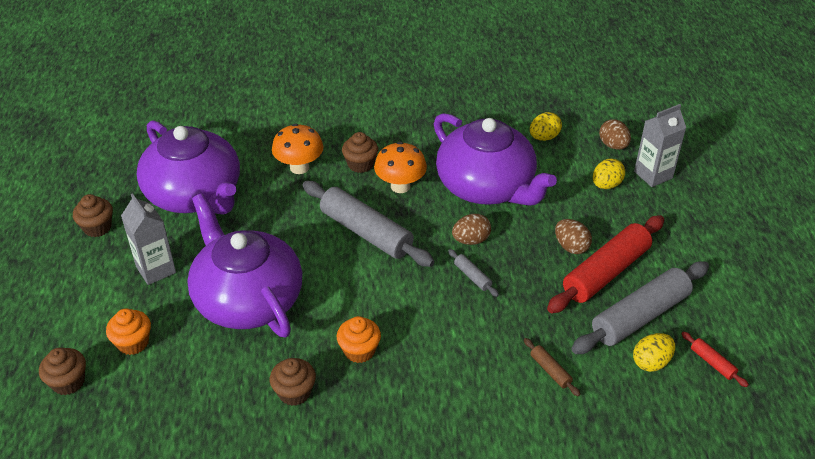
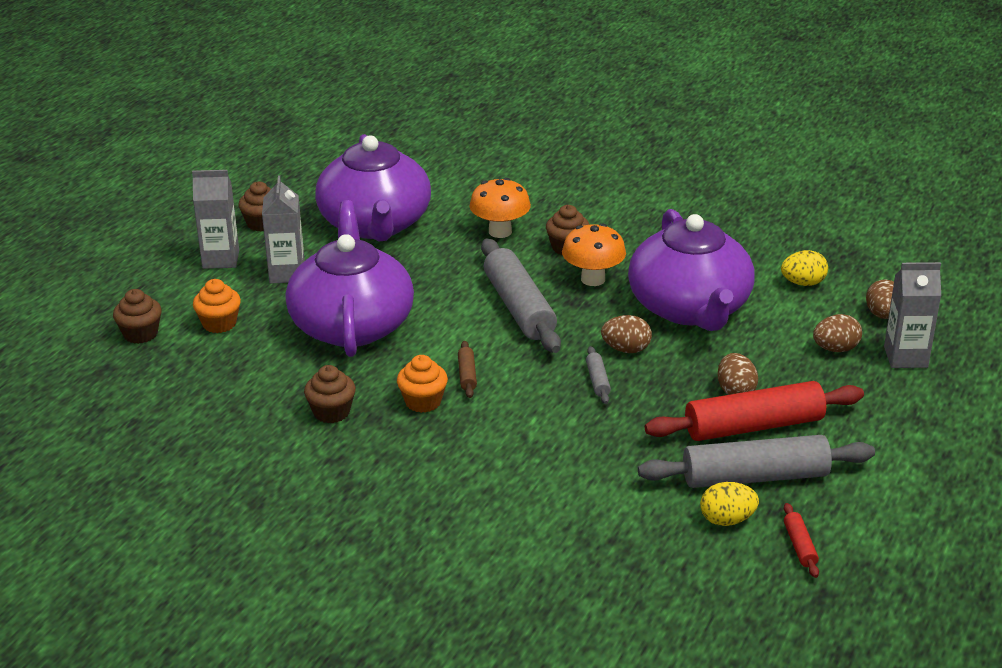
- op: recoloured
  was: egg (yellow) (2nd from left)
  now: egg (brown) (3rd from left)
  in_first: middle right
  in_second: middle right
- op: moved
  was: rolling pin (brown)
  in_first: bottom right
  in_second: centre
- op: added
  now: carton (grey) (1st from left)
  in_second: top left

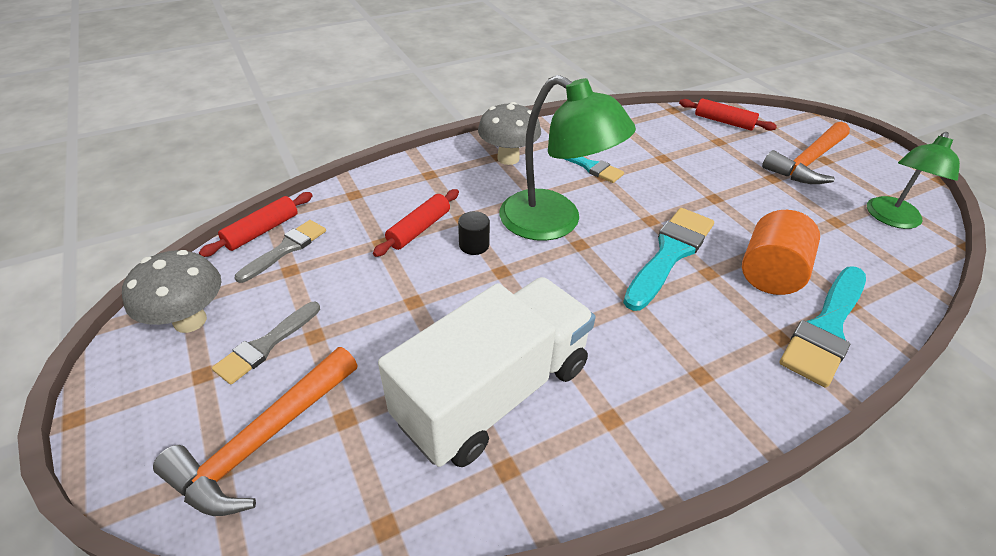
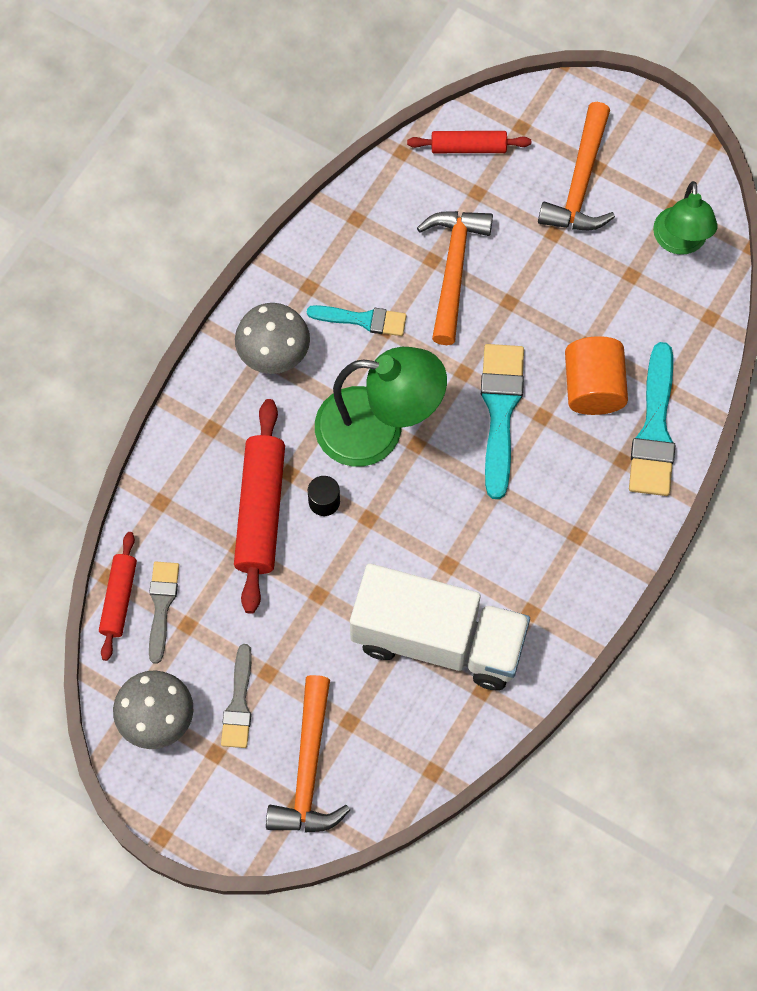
- op: resized
  was: rolling pin (red) (2nd from left)
  in_first: centre
  in_second: centre
  ratio: 1.69
- op: turned
  was: truck (white)
  in_first: bottom centre
  in_second: centre
  clockwise: 90
- op: added
  now: hammer (orange) (2nd from left)
  in_second: top centre

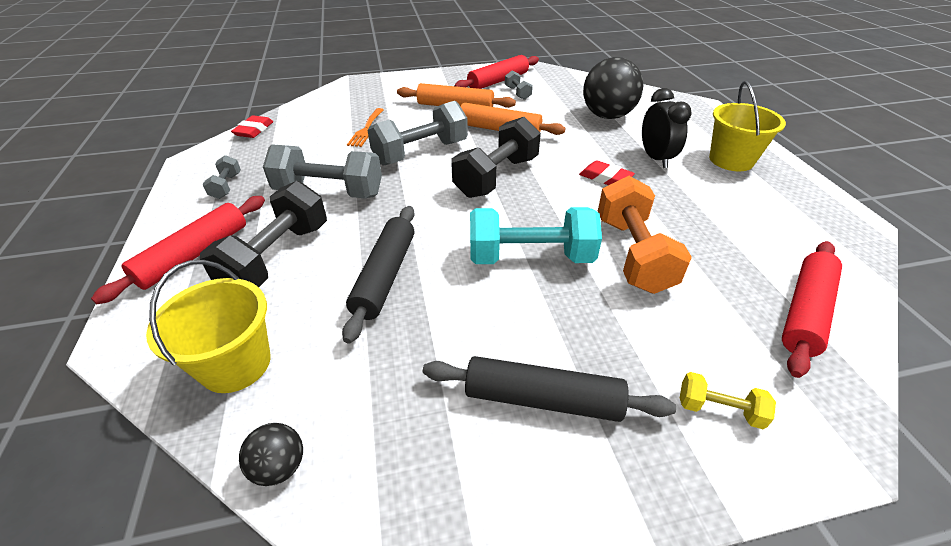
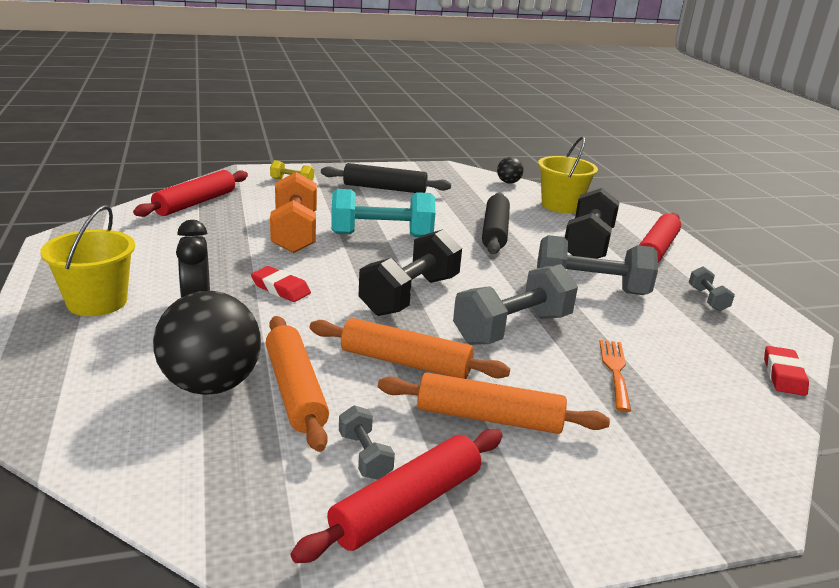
- op: added
  now: rolling pin (orange) (1st from left)
  in_second: centre

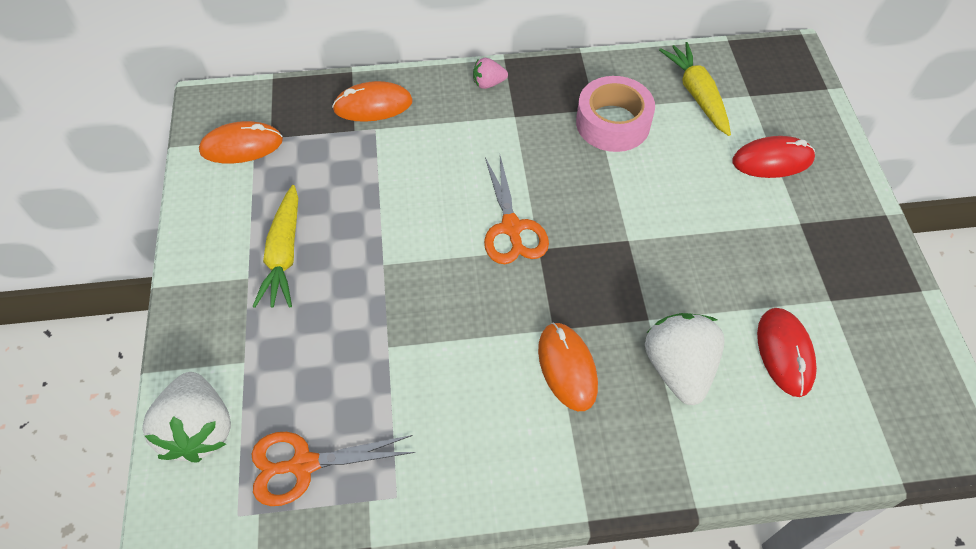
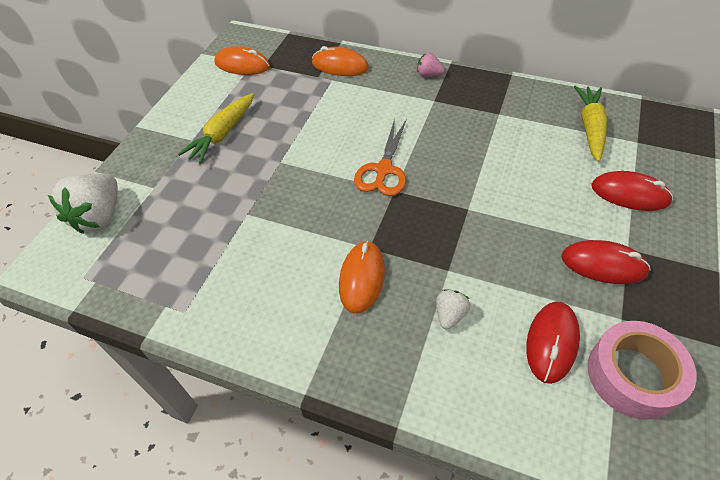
- op: moved
  was: tape (pink)
  in_first: top centre
  in_second: bottom right
- op: resized
  was: strawberry (white) (2nd from left)
  in_first: middle right
  in_second: centre
  ratio: 0.5
- op: removed
  was: scissors (orange) (1st from left)
  in_first: bottom centre
- op: added
  now: mouse (red) (2nd from left)
  in_second: middle right

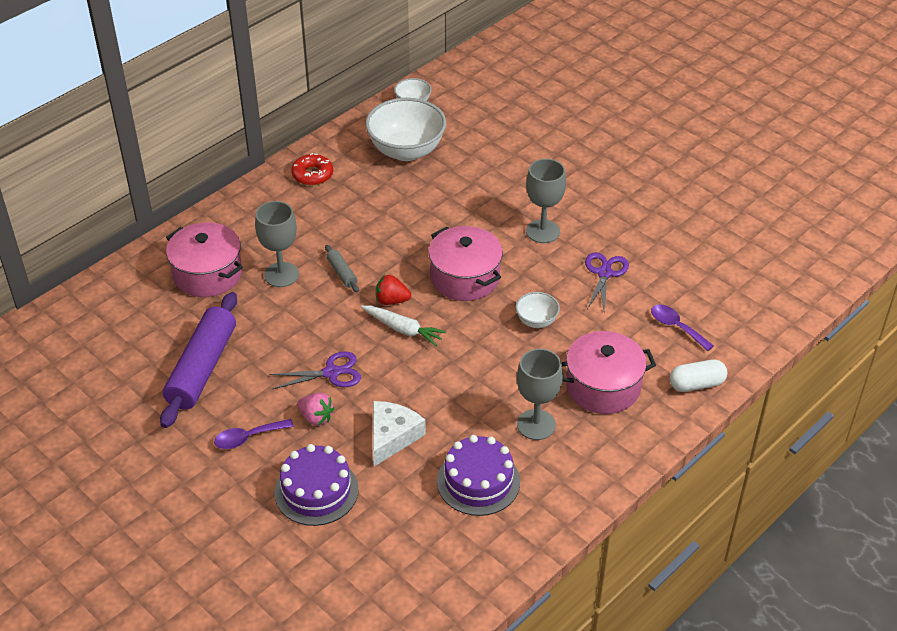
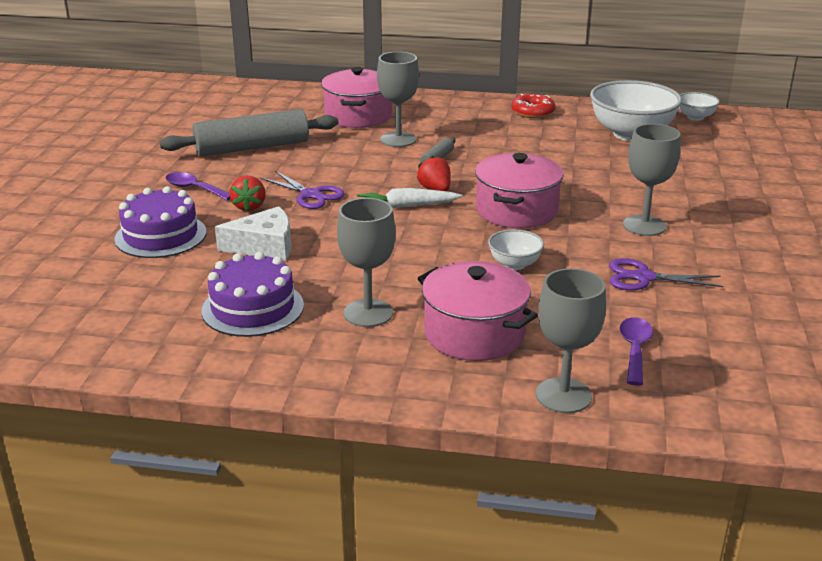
- op: turned
  was: scissors (purple) (2nd from left)
  in_first: middle right
  in_second: middle right
  clockwise: -150
- op: recoloured
  was: rolling pin (purple)
  now: rolling pin (grey) (1st from left)
  in_first: middle left
  in_second: top left
- op: turned
  was: carrot (white)
  in_first: centre
  in_second: centre
  clockwise: 90
- op: replaced
  was: capsule (white)
  now: goblet (grey) (3rd from left)
  in_first: middle right
  in_second: middle right
- op: recoloured
  was: strawberry (pink)
  now: strawberry (red) (1st from left)
  in_first: centre
  in_second: middle left

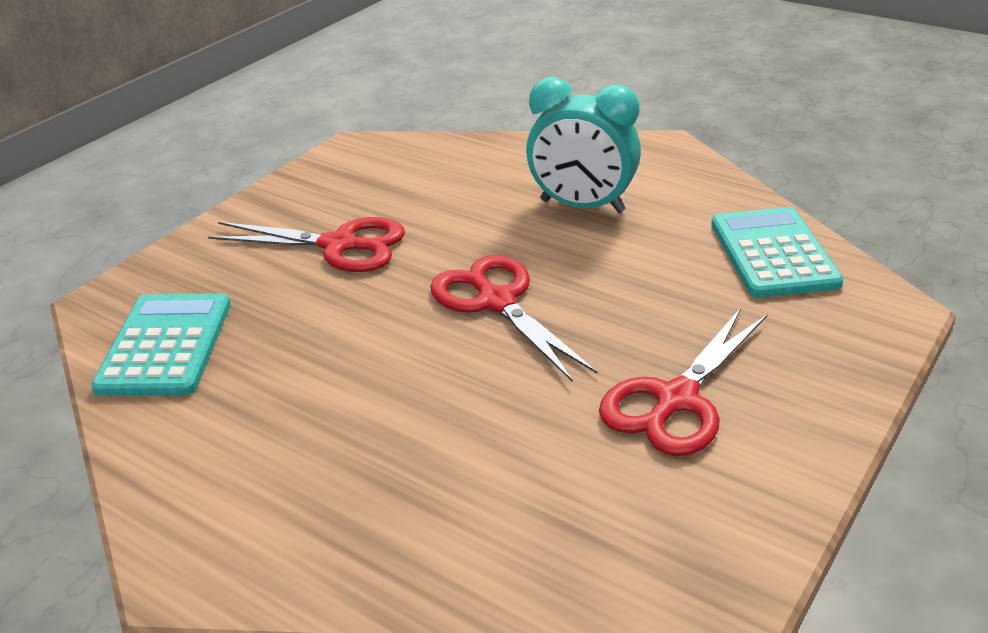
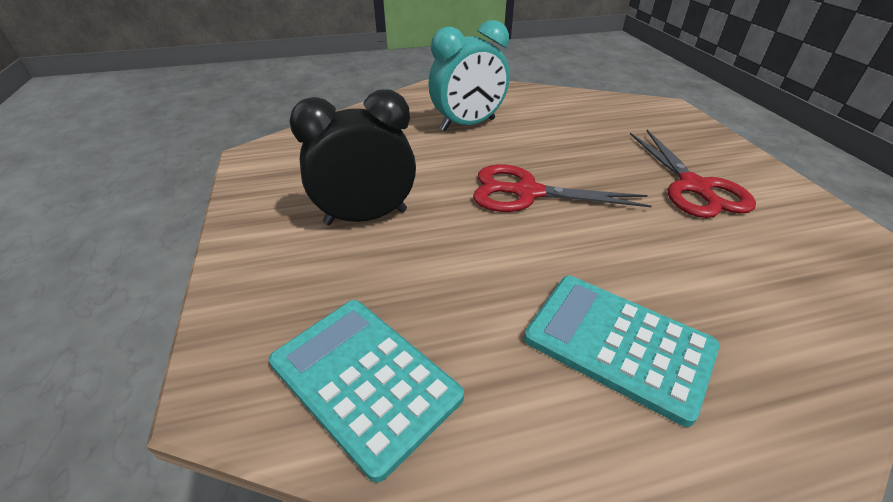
- op: moved
  was: calculator (turquoise) (2nd from left)
  in_first: middle right
  in_second: bottom right
- op: replaced
  was: scissors (red) (1st from left)
  now: clock (black)
  in_first: middle left
  in_second: top centre

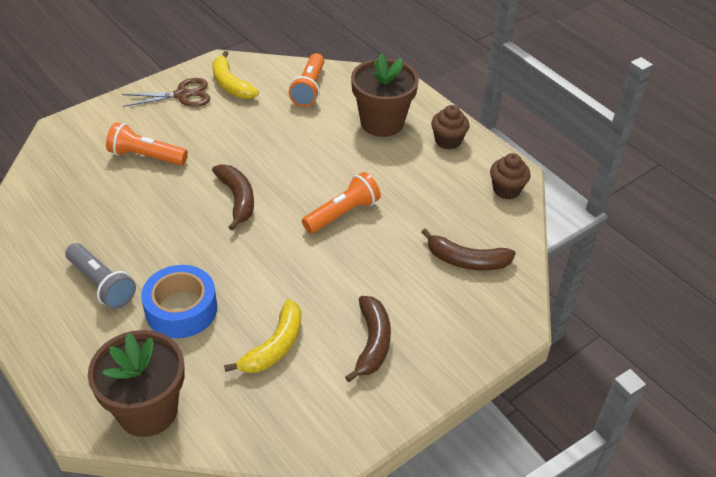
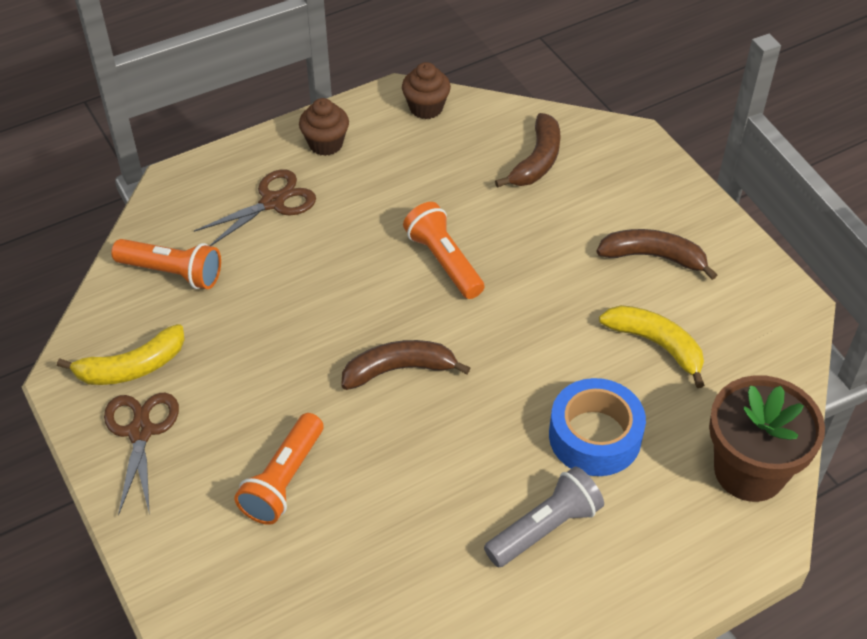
- op: replaced
  was: flower pot (brown) (2nd from left)
  now: scissors (brown) (2nd from left)
  in_first: top centre
  in_second: top left

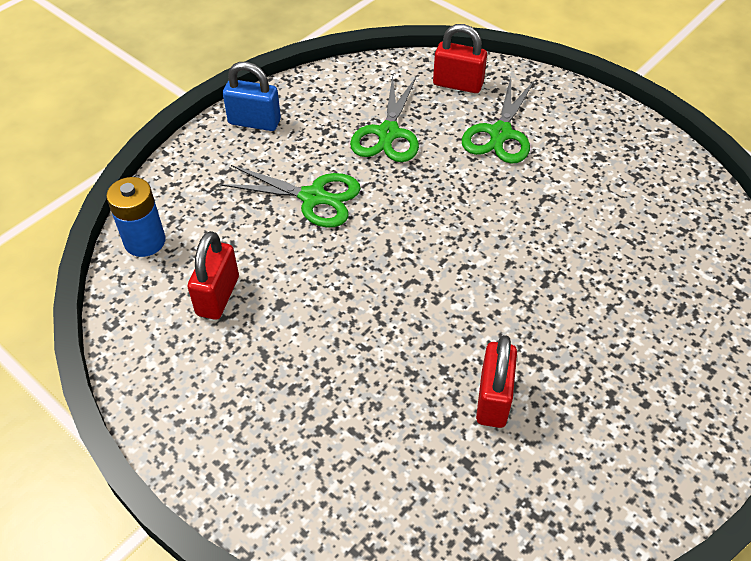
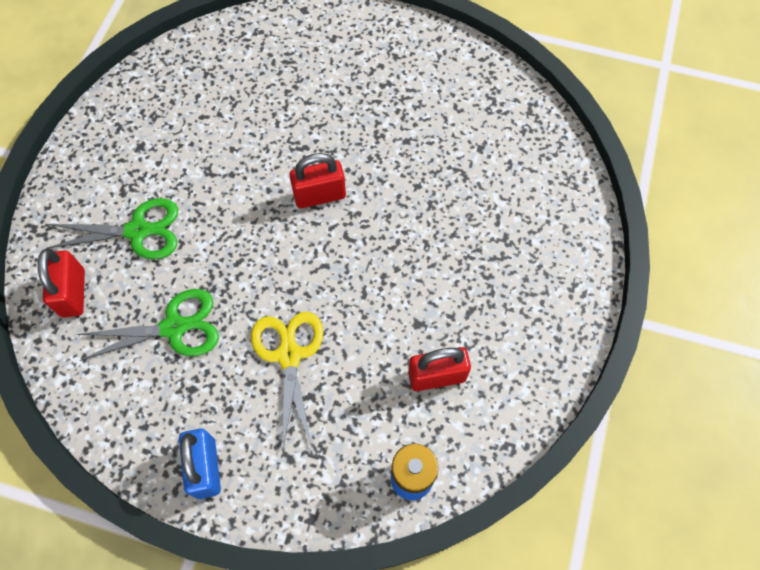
- op: recoloured
  was: scissors (green) (1st from left)
  now: scissors (yellow)
  in_first: centre
  in_second: bottom centre
- op: moved
  was: padlock (red) (3rd from left in the first image)
  now: padlock (red) (2nd from left)
  in_first: bottom centre
  in_second: top centre

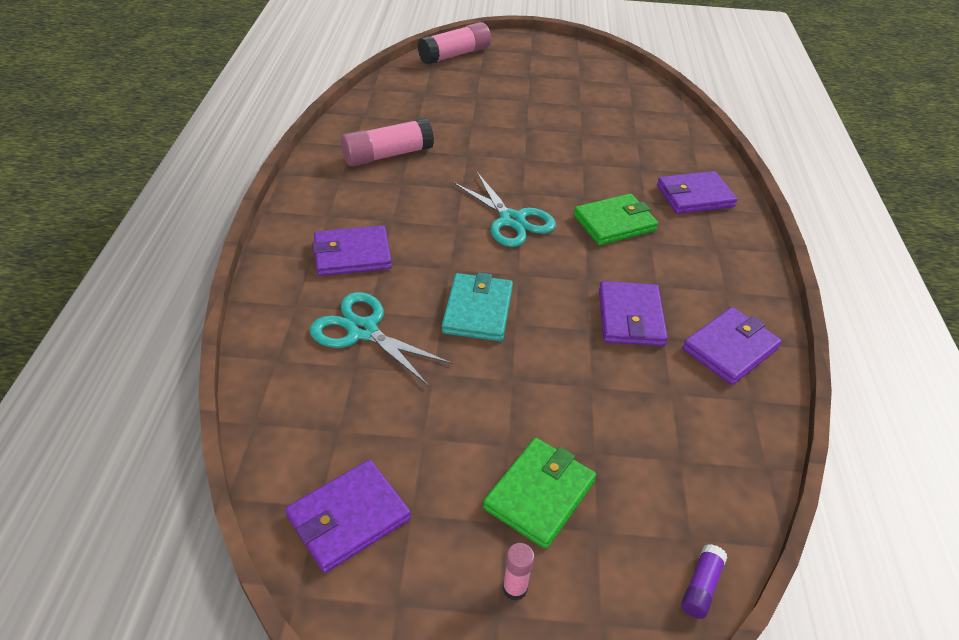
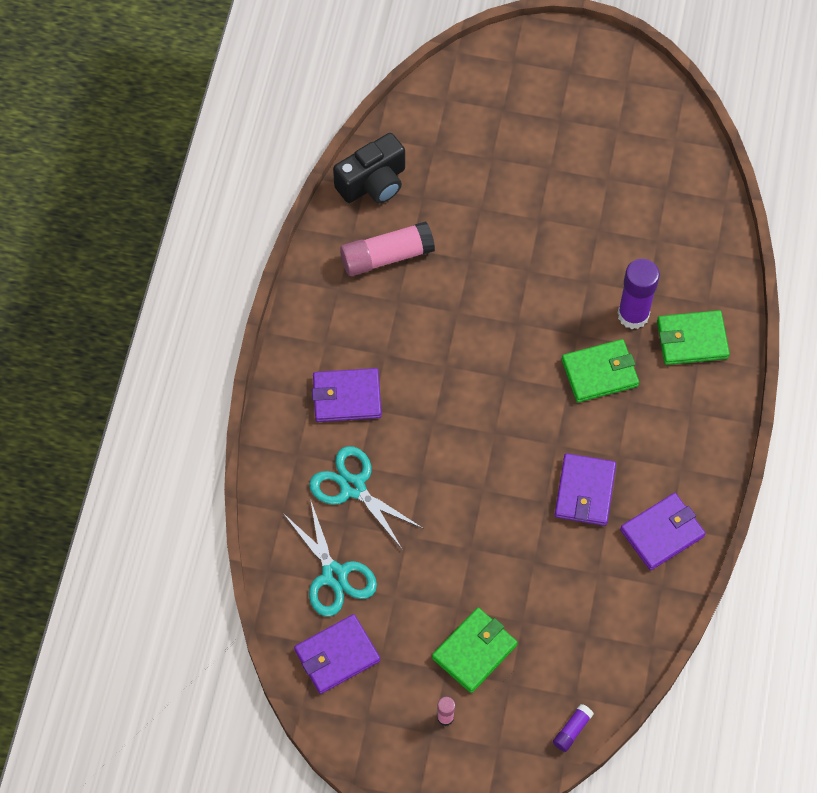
- op: removed
  was: glue stick (pink) (2nd from left)
  in_first: top centre
- op: recoloured
  was: wallet (purple) (4th from left)
  now: wallet (green) (3rd from left)
  in_first: top right
  in_second: middle right
- op: moved
  was: scissors (turquoise) (2nd from left in the first image)
  now: scissors (turquoise) (1st from left)
  in_first: top centre
  in_second: bottom centre
- op: removed
  was: wallet (turquoise)
  in_first: centre
- op: added
  now: camera (black)
  in_second: top centre
- op: added
  now: glue stick (purple) (2nd from left)
  in_second: middle right

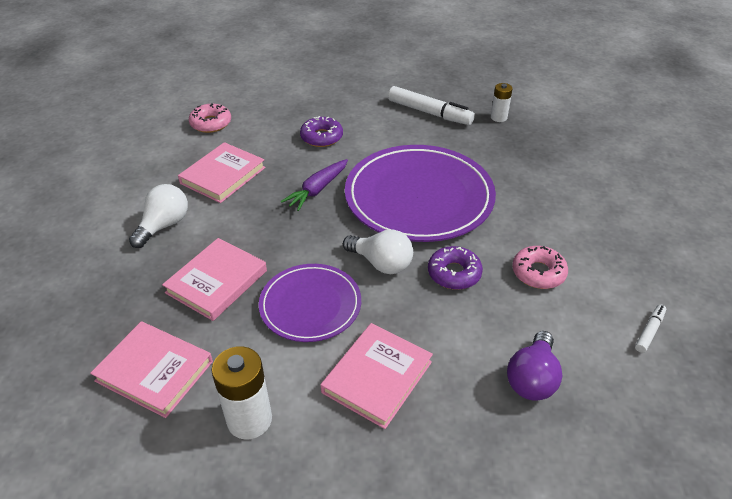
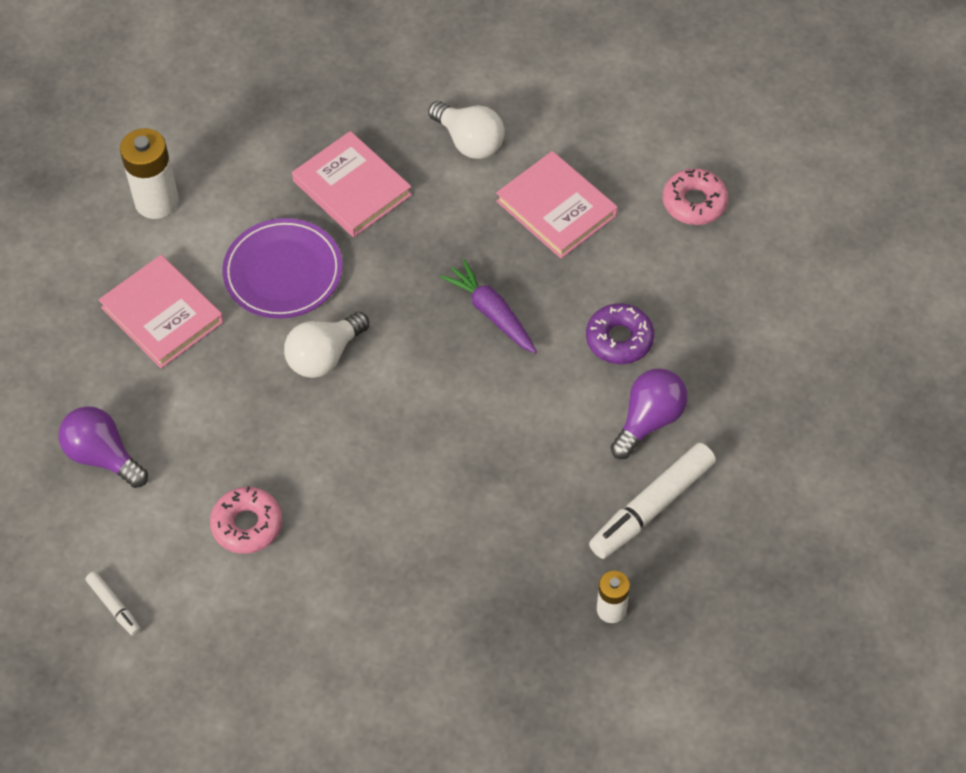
- op: removed
  was: plate (purple) (2nd from left)
  in_first: centre
- op: removed
  was: donut (purple) (2nd from left)
  in_first: centre
- op: removed
  was: book (pink) (1st from left)
  in_first: bottom left
- op: added
  now: light bulb (purple) (2nd from left)
  in_second: middle right

